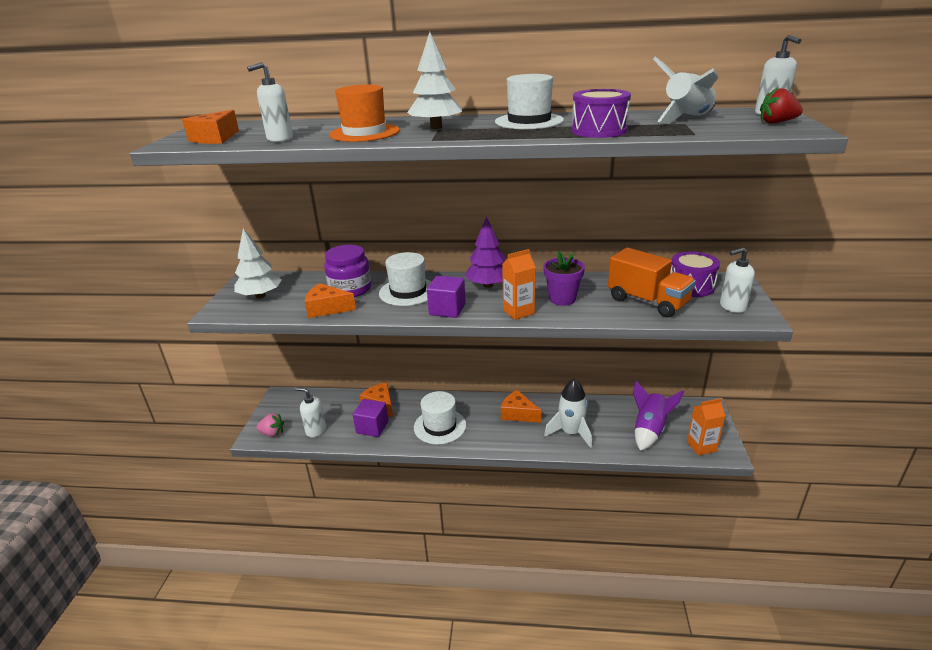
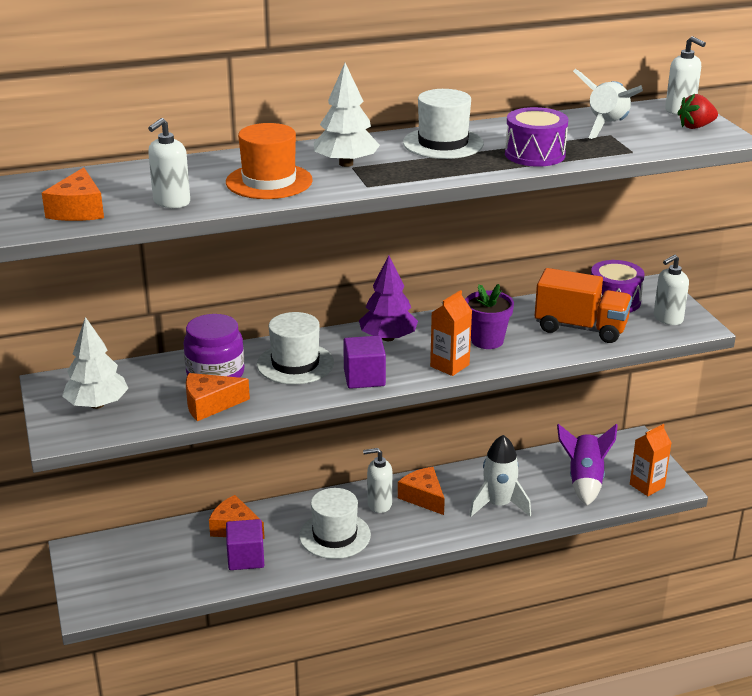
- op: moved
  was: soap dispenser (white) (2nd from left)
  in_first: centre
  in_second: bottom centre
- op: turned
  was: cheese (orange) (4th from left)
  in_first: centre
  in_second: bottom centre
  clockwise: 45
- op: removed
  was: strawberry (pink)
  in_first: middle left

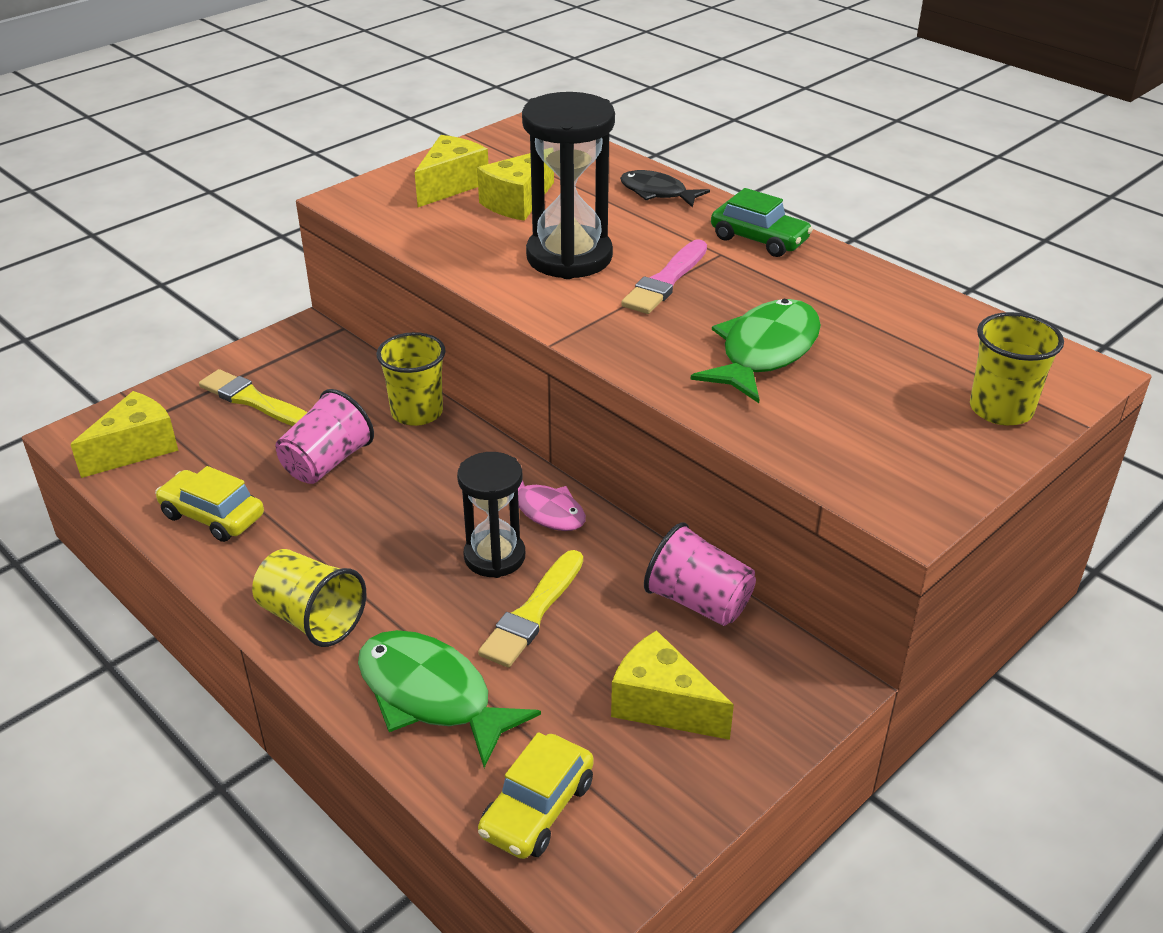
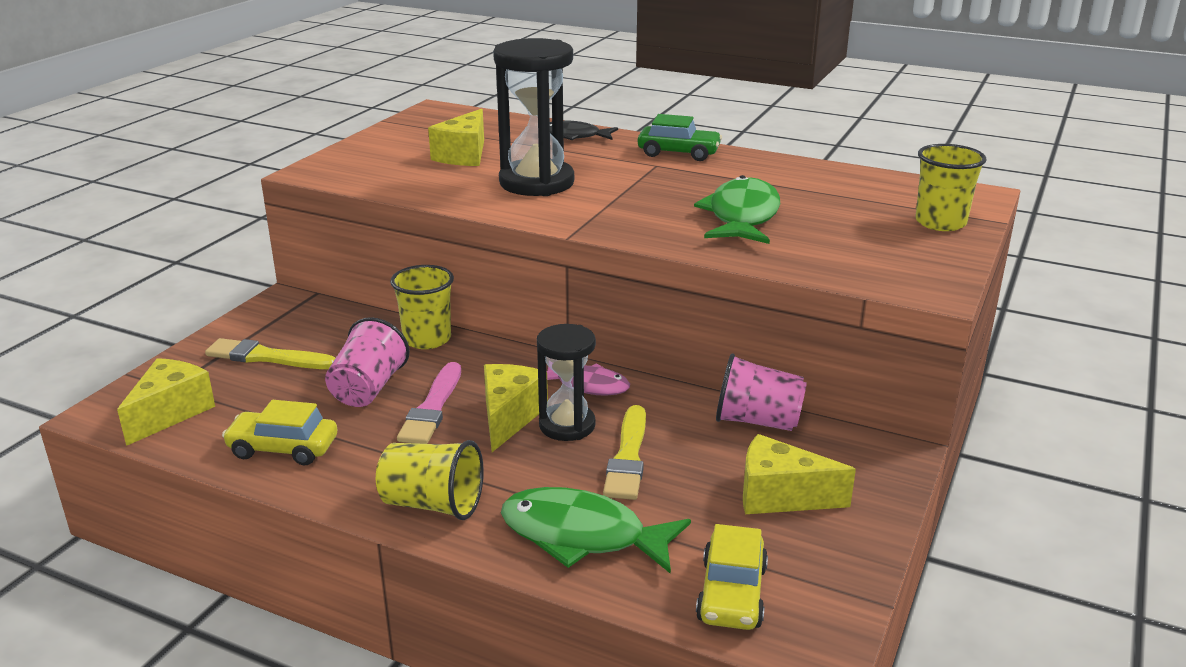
- op: moved
  was: cheese (yellow) (2nd from left in the first image)
  now: cheese (yellow) (3rd from left)
  in_first: top centre
  in_second: centre
- op: moved
  was: brush (pink)
  in_first: top centre
  in_second: centre

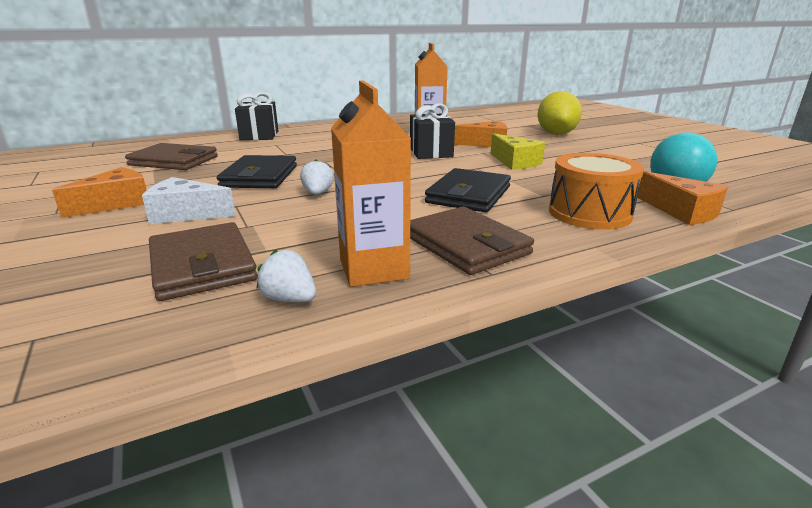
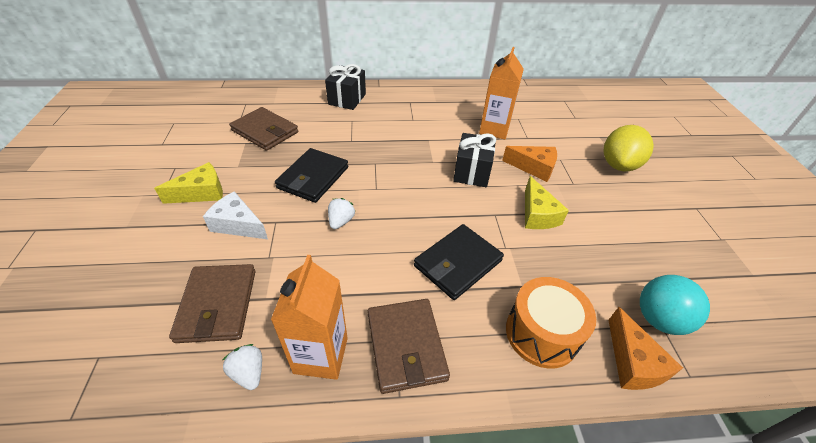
- op: recoloured
  was: cheese (orange) (1st from left)
  now: cheese (yellow) (1st from left)
  in_first: middle left
  in_second: middle left

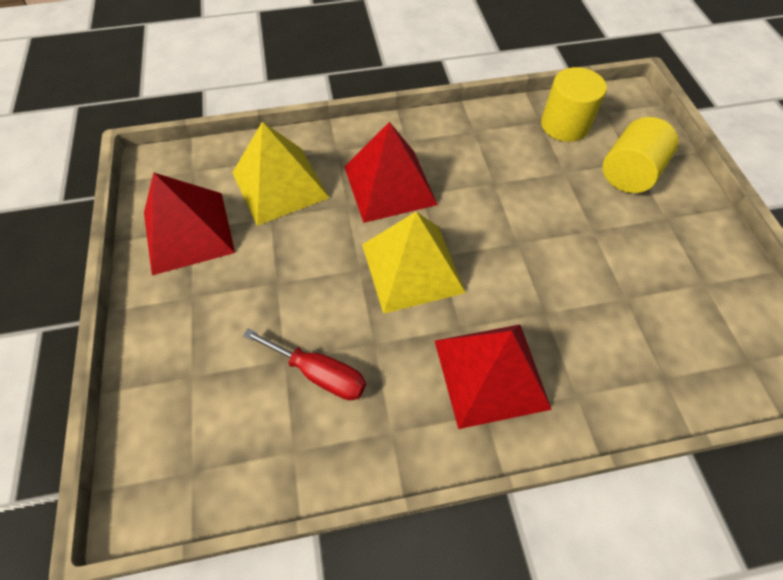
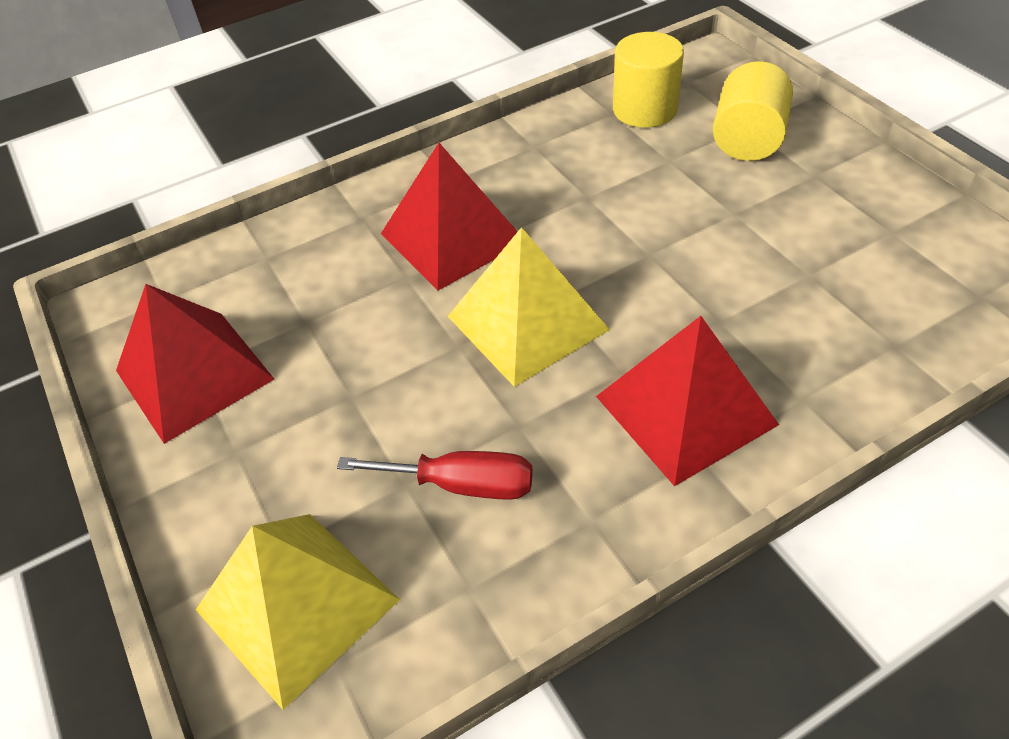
- op: moved
  was: pyramid (yellow) (1st from left)
  in_first: top centre
  in_second: bottom left

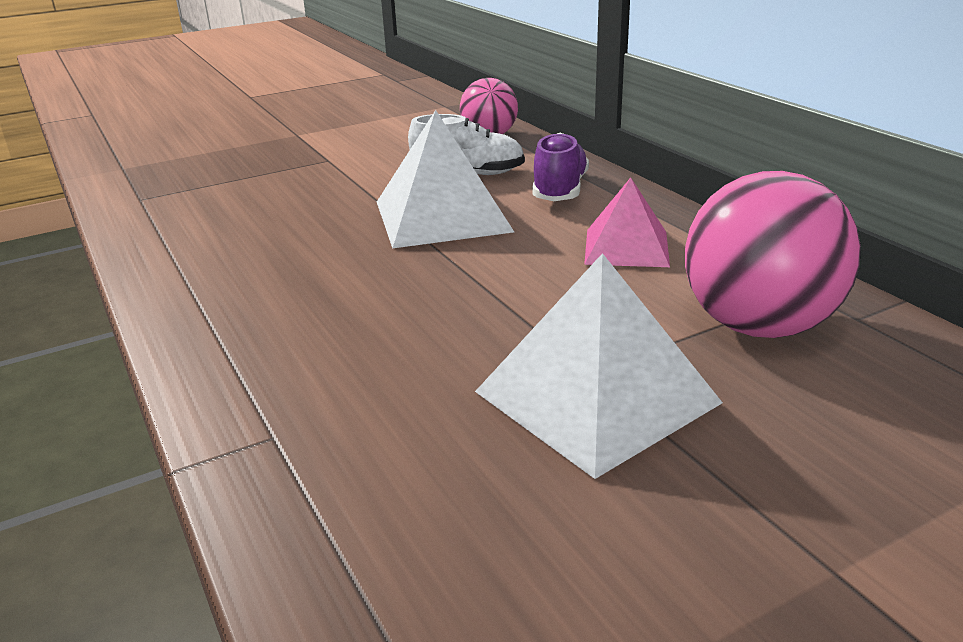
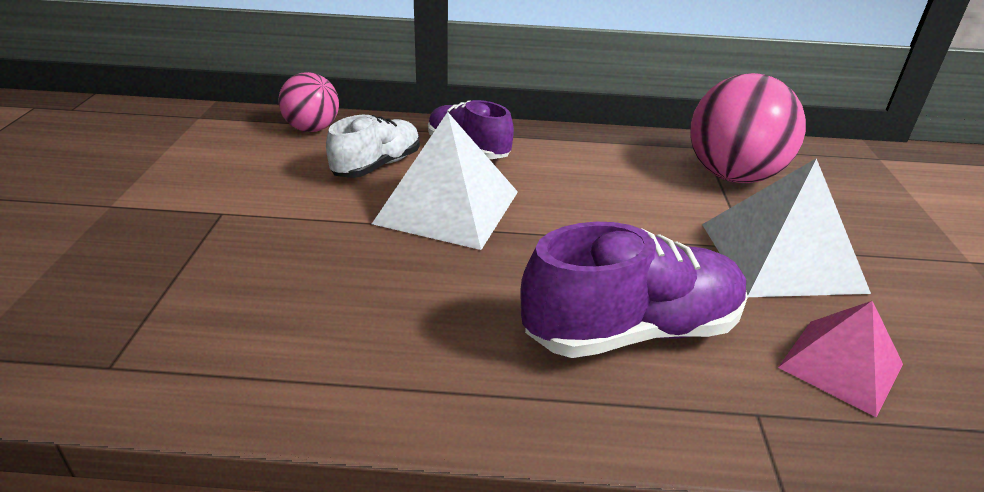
- op: moved
  was: pyramid (pink)
  in_first: centre
  in_second: bottom right
- op: added
  now: shoe (purple) (2nd from left)
  in_second: centre

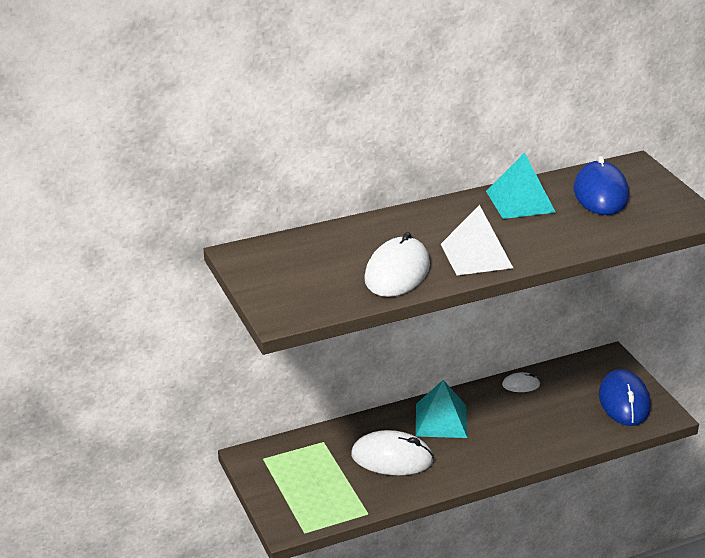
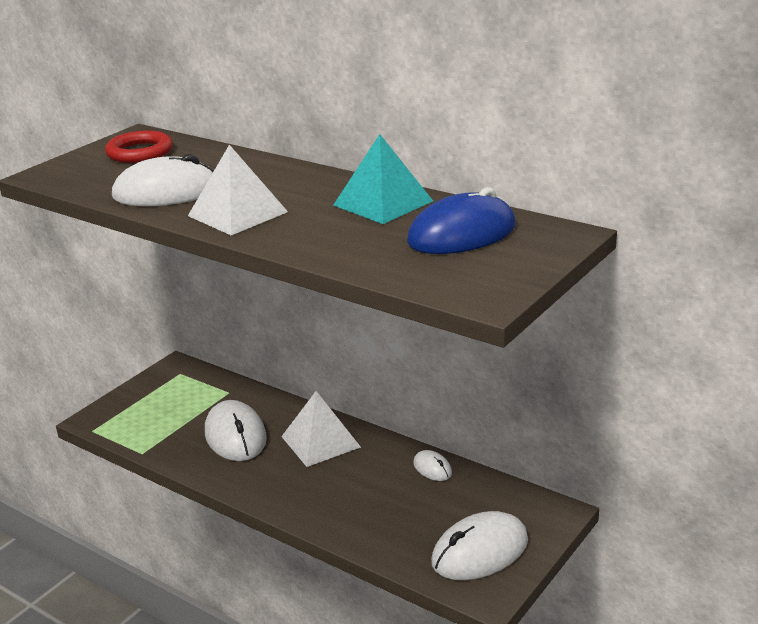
- op: recoloured
  was: mouse (blue) (2nd from left)
  now: mouse (white) (4th from left)
  in_first: bottom right
  in_second: bottom centre
- op: recoloured
  was: pyramid (turquoise) (1st from left)
  now: pyramid (white) (2nd from left)
  in_first: bottom centre
  in_second: bottom centre
- op: added
  now: ring (red)
  in_second: top left

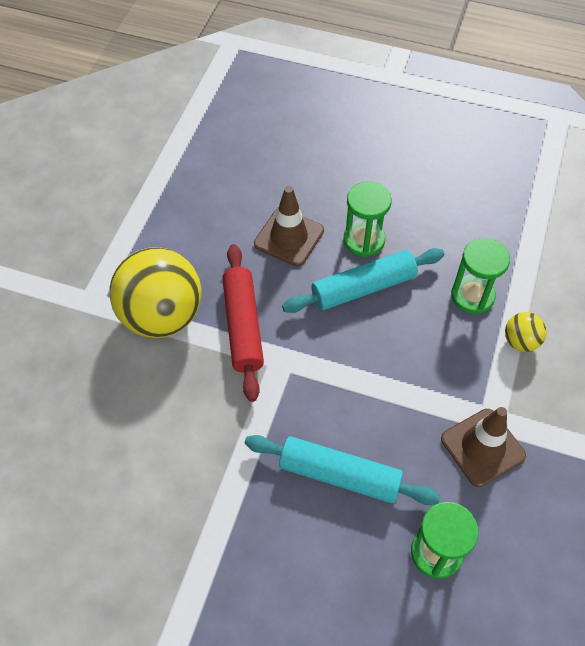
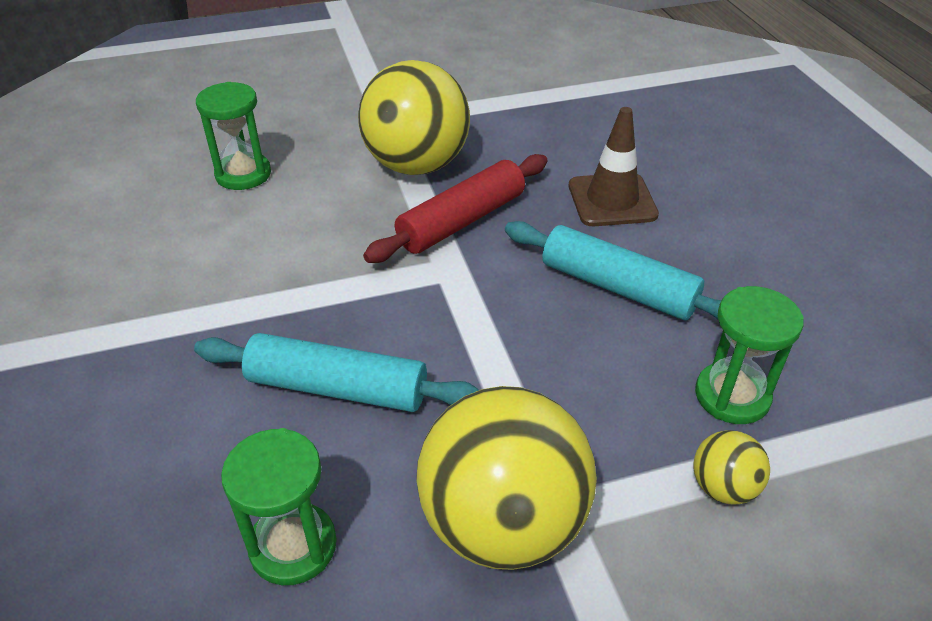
- op: moved
  was: hourglass (green) (1st from left)
  in_first: centre
  in_second: top left
- op: replaced
  was: traffic cone (brown) (2nd from left)
  now: ball (yellow) (2nd from left)
  in_first: bottom right
  in_second: bottom centre
- op: turned
  was: rolling pin (turquoise) (1st from left)
  in_first: bottom centre
  in_second: centre
  clockwise: -60

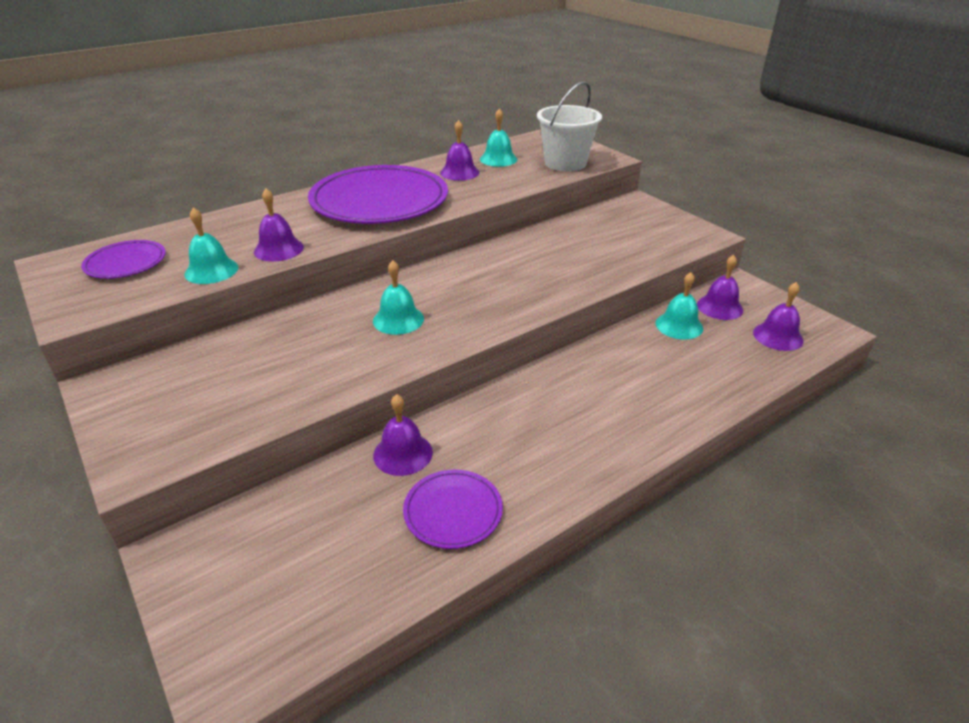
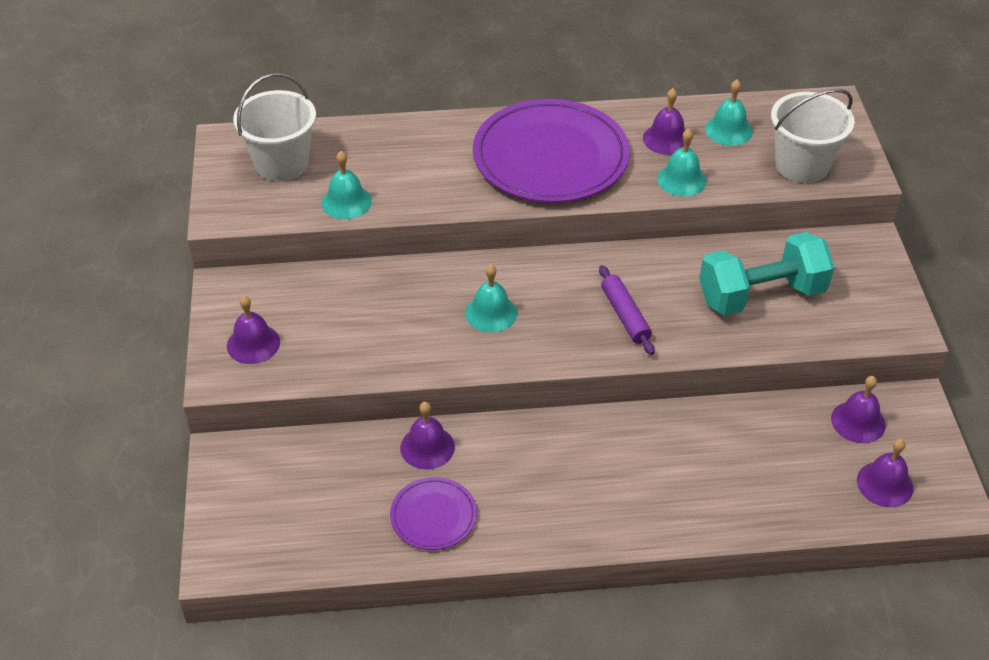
- op: moved
  was: bell (purple) (1st from left)
  in_first: top left
  in_second: middle left
- op: replaced
  was: plate (purple) (1st from left)
  now: bucket (white) (1st from left)
  in_first: middle left
  in_second: top left
- op: moved
  was: bell (turquoise) (4th from left in the first image)
  now: bell (turquoise) (3rd from left)
  in_first: middle right
  in_second: top right
- op: added
  now: dumbbell (turquoise)
  in_second: middle right
- op: added
  now: rolling pin (purple)
  in_second: centre

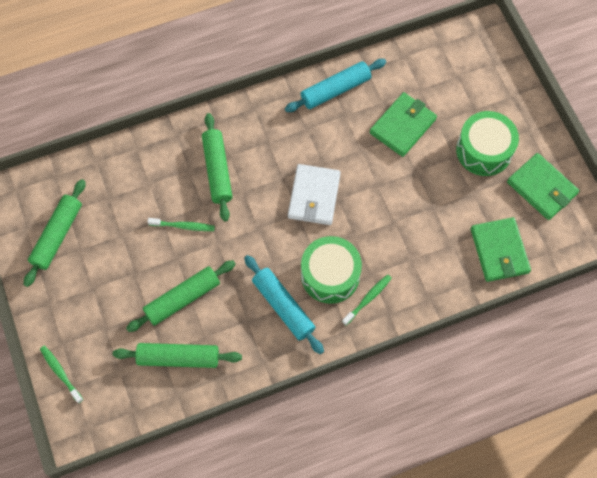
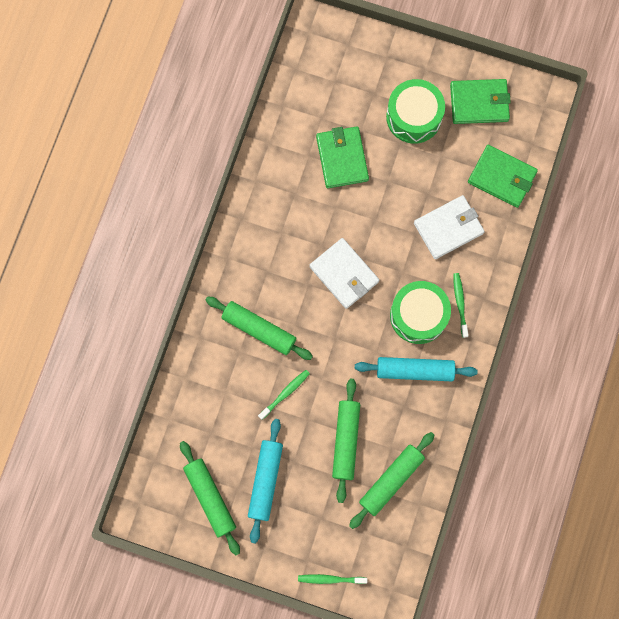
- op: moved
  was: rolling pin (turquoise) (2nd from left in the first image)
  now: rolling pin (turquoise) (1st from left)
  in_first: top centre
  in_second: bottom centre
- op: added
  now: wallet (white) (2nd from left)
  in_second: middle right

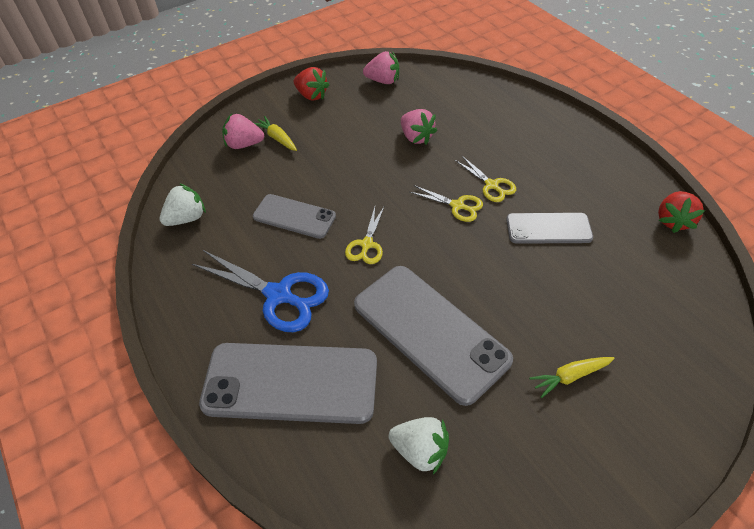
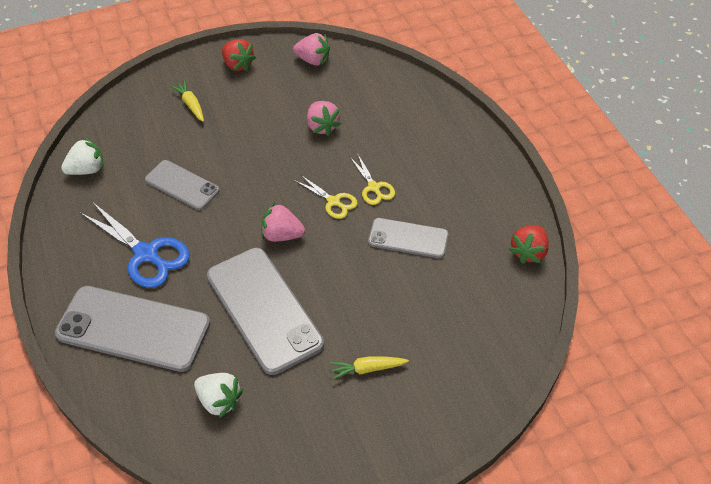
- op: moved
  was: strawberry (pink) (1st from left)
  in_first: top left
  in_second: centre
- op: removed
  was: scissors (yellow) (1st from left)
  in_first: centre

